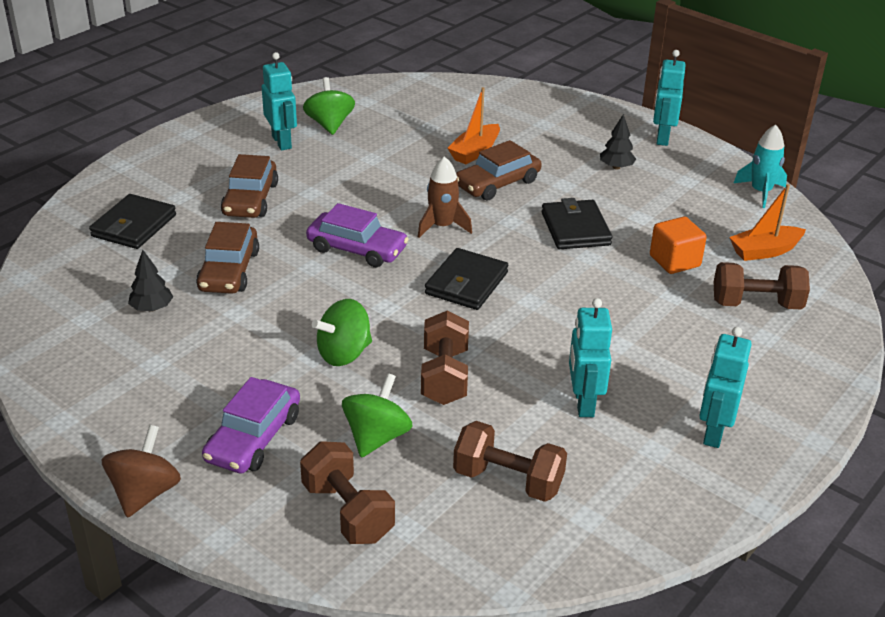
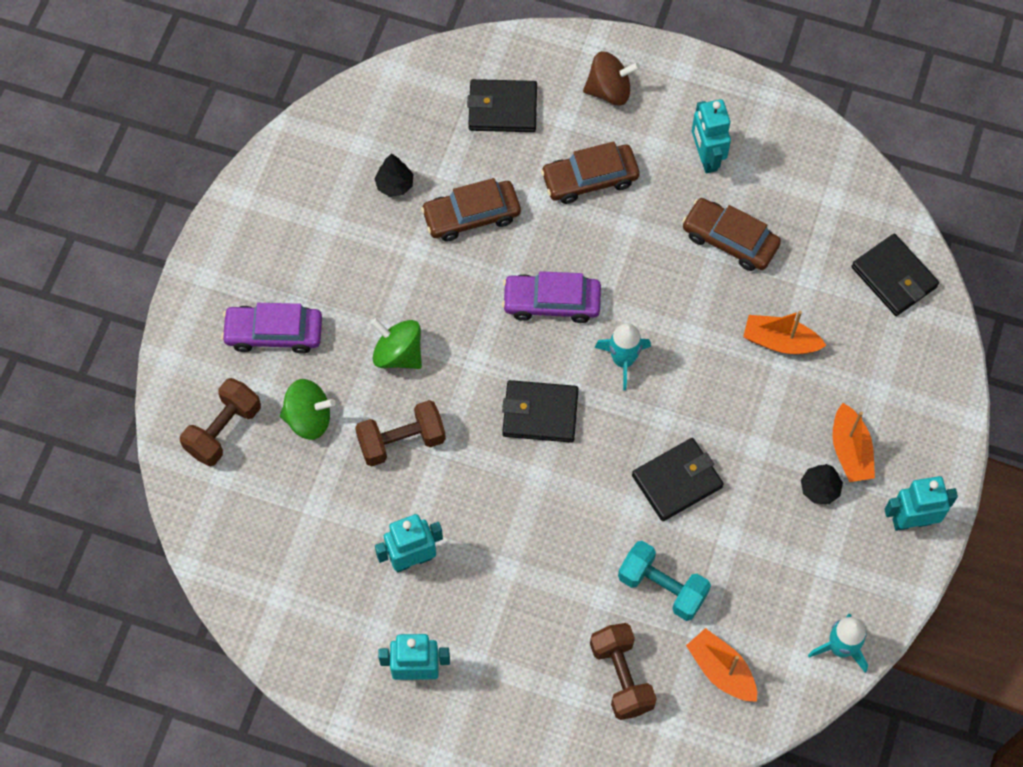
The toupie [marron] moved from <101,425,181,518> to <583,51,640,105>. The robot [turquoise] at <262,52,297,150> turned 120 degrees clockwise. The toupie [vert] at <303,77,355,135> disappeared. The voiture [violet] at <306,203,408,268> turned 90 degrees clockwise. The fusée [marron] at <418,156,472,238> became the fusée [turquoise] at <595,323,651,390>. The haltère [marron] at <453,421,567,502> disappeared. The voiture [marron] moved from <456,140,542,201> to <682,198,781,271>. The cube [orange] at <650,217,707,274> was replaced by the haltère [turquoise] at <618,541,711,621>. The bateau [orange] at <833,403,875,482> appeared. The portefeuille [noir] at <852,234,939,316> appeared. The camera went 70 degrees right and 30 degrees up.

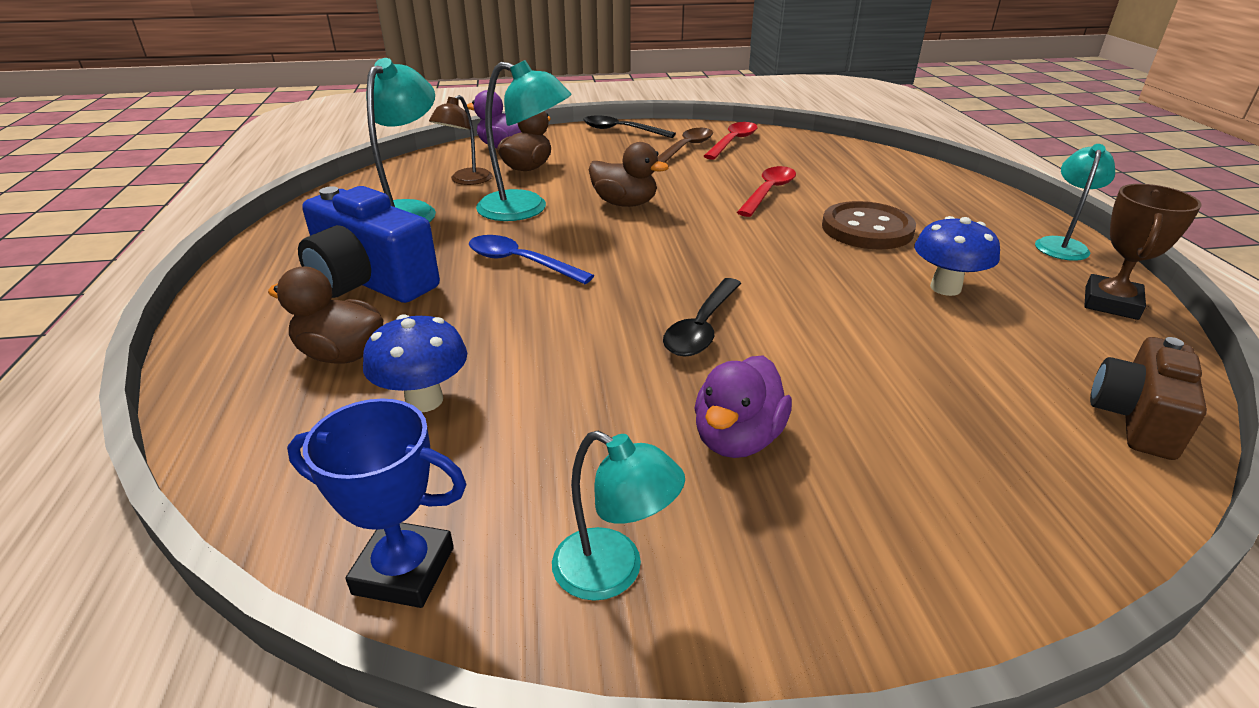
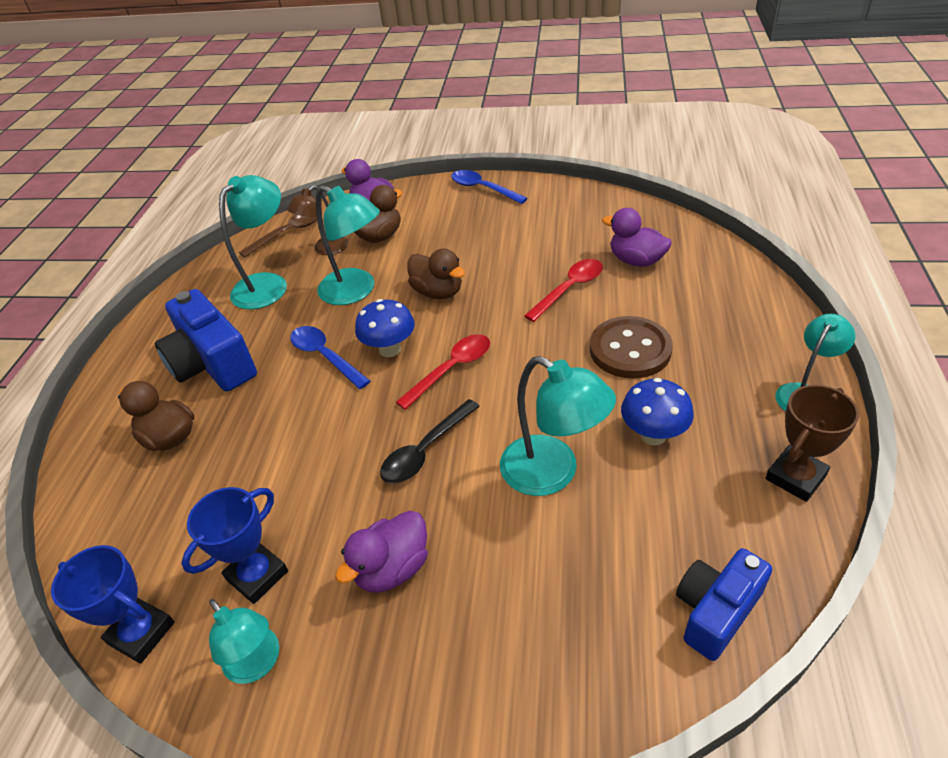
The champignon [bleu] moved from <363,314,467,412> to <355,299,415,357>. The cuillère [noir] at <583,116,676,138> became the cuillère [bleu] at <451,170,528,204>. The cuillère [marron] moved from <658,128,713,163> to <239,214,317,258>. The cuillère [rouge] moved from <704,122,758,160> to <396,334,490,410>. The appareil photo [marron] at <1090,337,1207,460> became the appareil photo [bleu] at <676,548,772,661>. The trophée [bleu] at <181,487,288,604> appeared. The lampe [turquoise] at <500,356,616,496> appeared. The canard [violet] at <602,208,672,267> appeared. The camera went 20 degrees right and 10 degrees up.

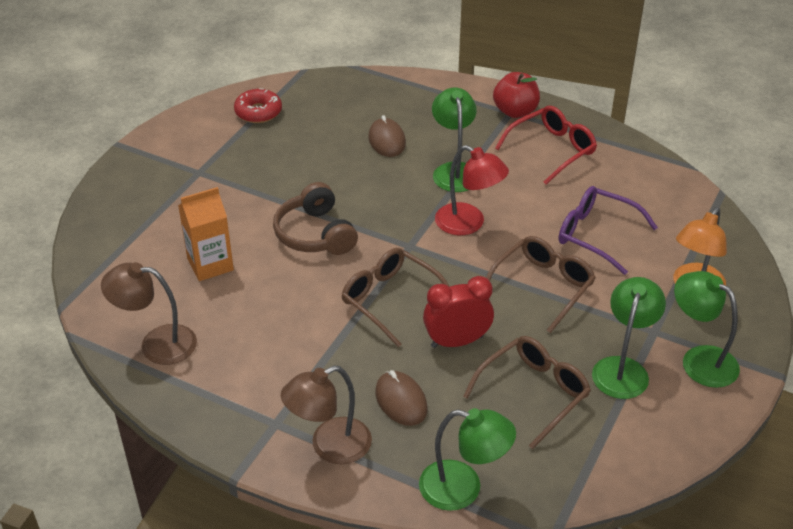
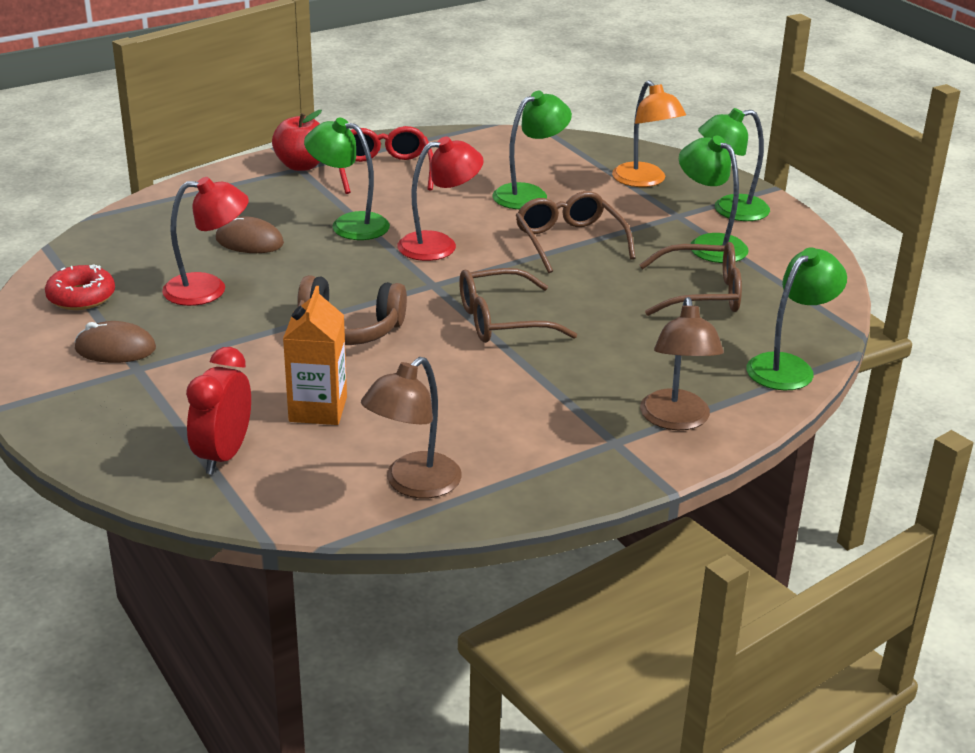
The souris [marron] moved from <375,370,428,426> to <74,321,156,363>. The réveil [rouge] moved from <423,276,494,348> to <186,347,251,474>. The lunettes [marron] at <463,336,591,449> turned 105 degrees clockwise. The lunettes [violet] at <558,186,658,275> was replaced by the lampe [vert] at <493,91,572,209>. The lampe [rouge] at <162,177,249,306> appeared. The camera went 60 degrees left and 10 degrees down.

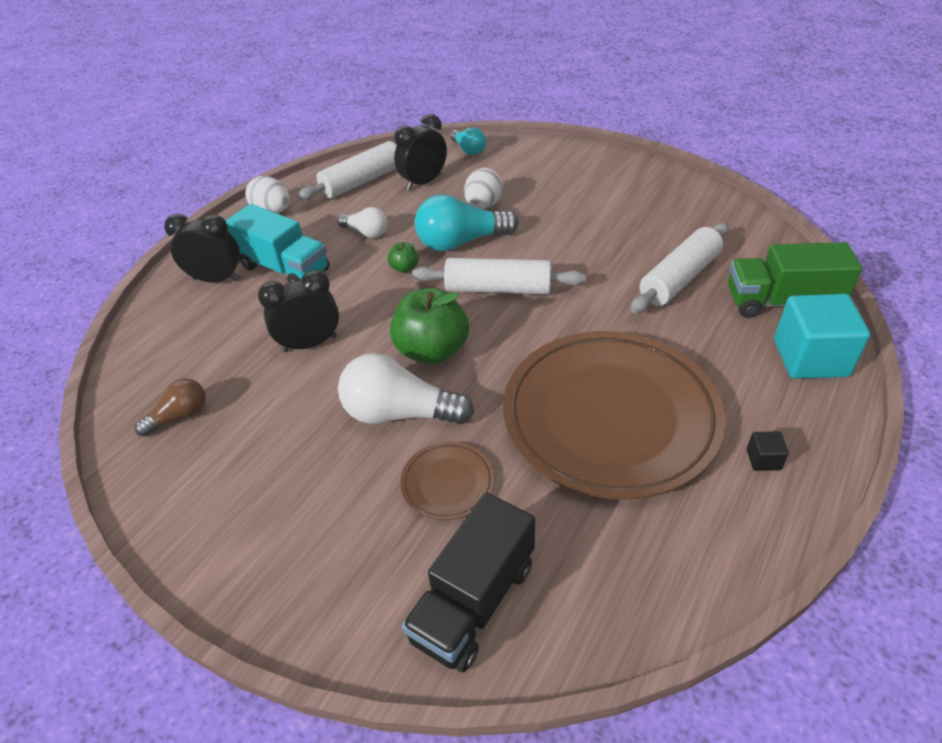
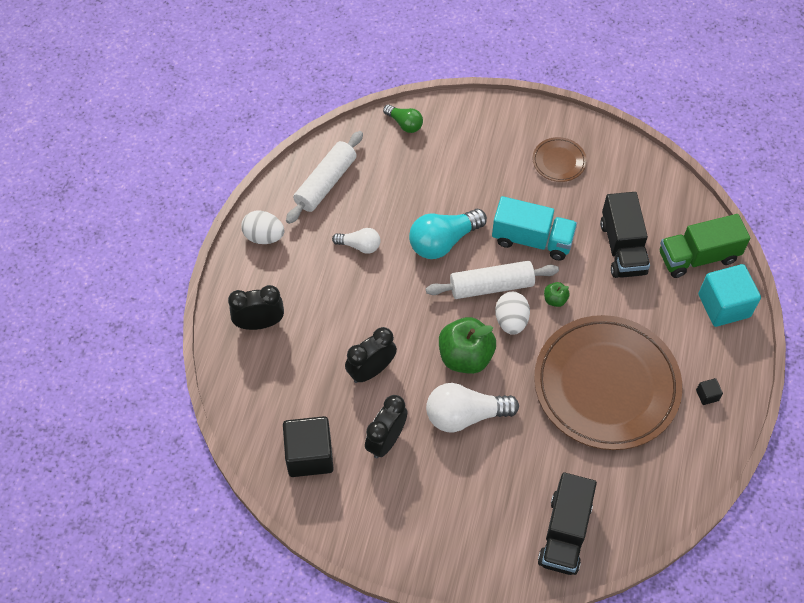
The ampoule [marron] at <135,378,206,437> was replaced by the cube [noir] at <283,416,334,477>. The camion [turquoise] moved from <225,204,330,283> to <492,196,577,261>. The pomme [vert] moved from <388,242,419,273> to <544,282,570,307>. The réveil [noir] moved from <394,114,447,190> to <365,395,408,458>. The assiette [marron] moved from <400,441,494,520> to <533,137,587,182>. The ampoule [turquoise] at <450,127,486,155> became the ampoule [vert] at <383,104,423,133>. The œuf [blanc] moved from <464,168,503,209> to <495,292,530,335>. The rouleau à pâtisserie [blanc] at <630,223,729,313> was replaced by the camion [noir] at <600,192,650,278>. The camera went 20 degrees left and 15 degrees up.

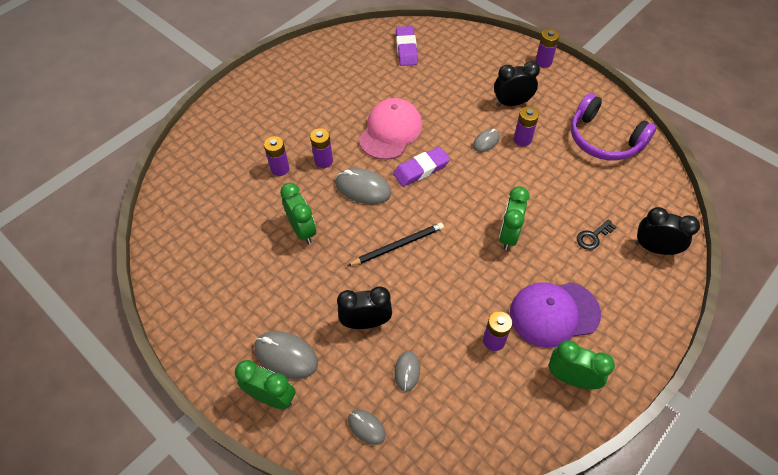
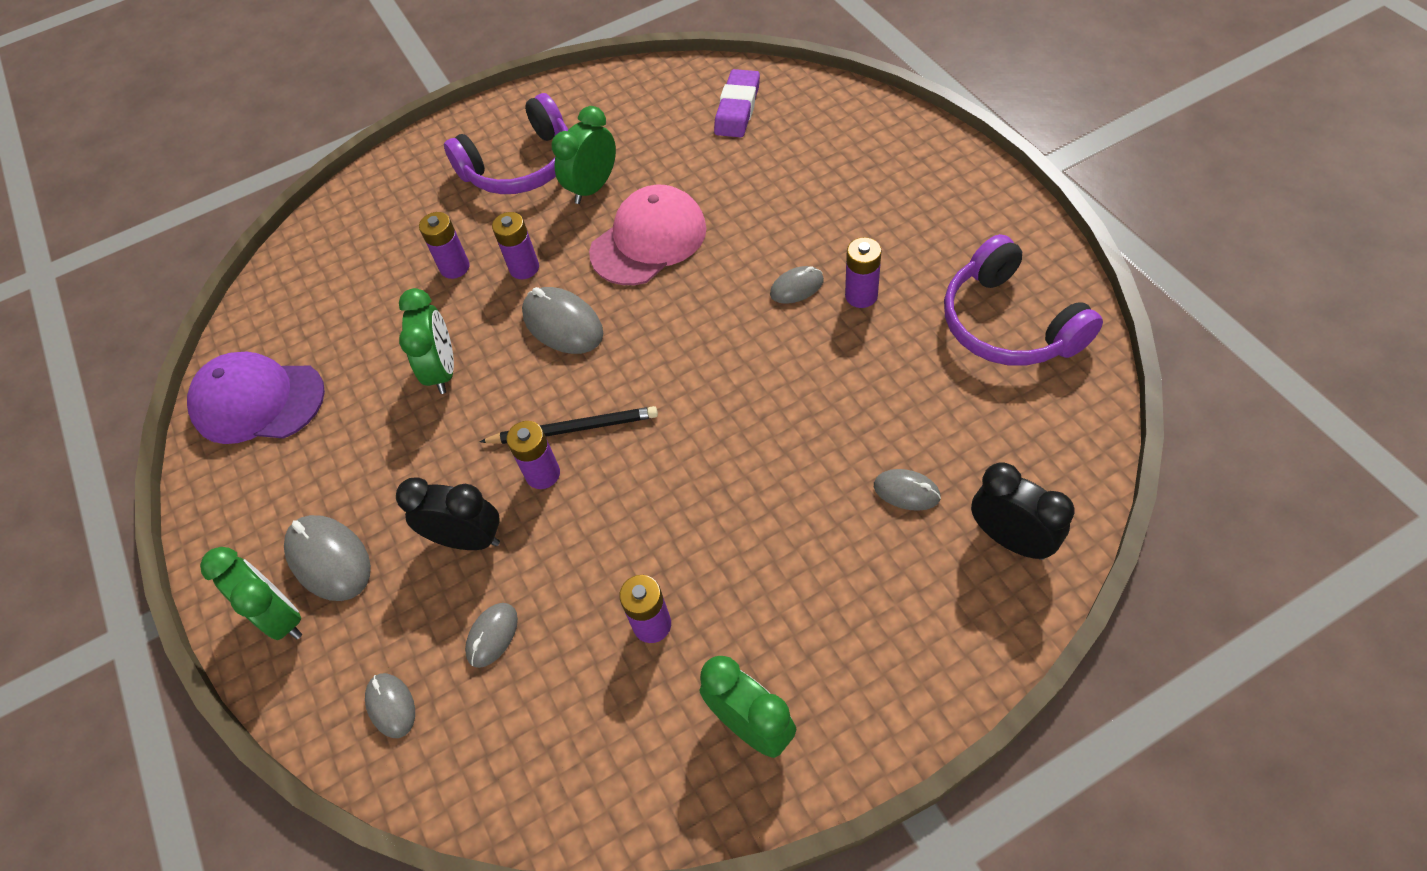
The gomme [violet] at <393,147,450,187> disappeared. The réveil [noir] at <494,61,540,106> disappeared. The réveil [vert] moved from <499,186,529,250> to <551,106,616,204>. The casquette [violet] moved from <510,282,601,348> to <187,352,325,444>. The pile [violet] moved from <535,29,559,68> to <506,421,560,489>. The clé [noir] at <577,219,616,250> was replaced by the souris [gris] at <874,469,941,511>. The casque audio [violet] at <444,93,568,194> appeared. The camera went 25 degrees right and 0 degrees up.

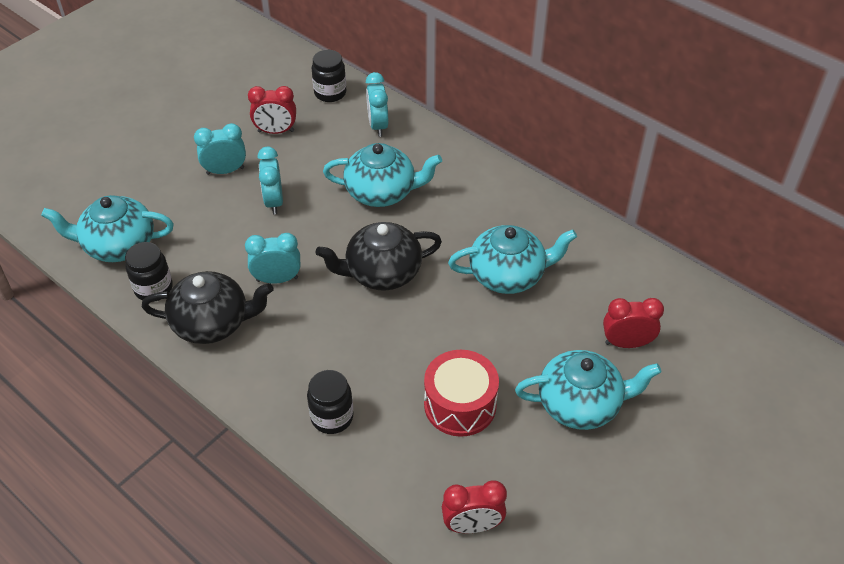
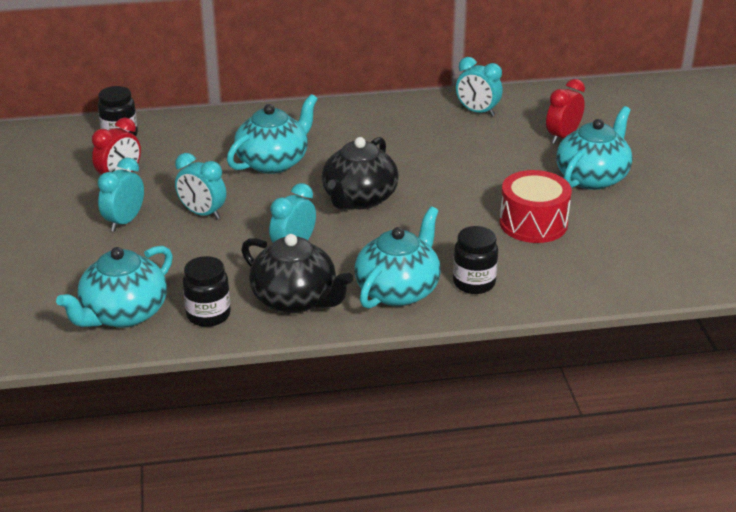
The théière [noir] at <142,271,274,344> turned 90 degrees clockwise. The réveil [turquoise] moved from <366,72,388,137> to <456,57,503,116>. The réveil [rouge] at <442,480,507,533> disappeared. The théière [turquoise] moved from <448,225,577,294> to <355,207,441,309>. The camera went 50 degrees left and 15 degrees down.

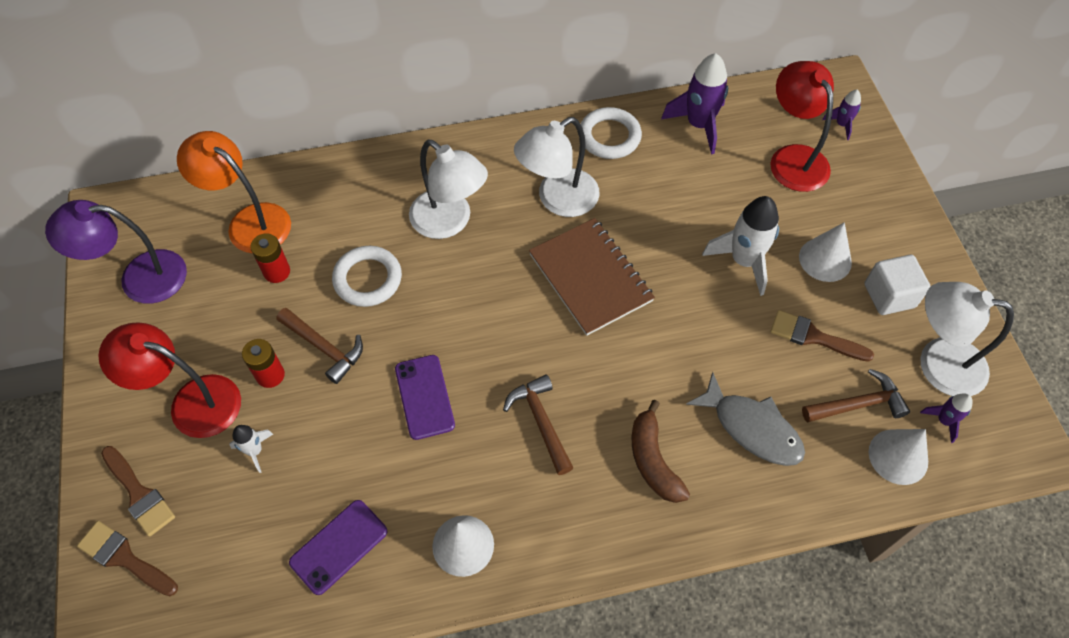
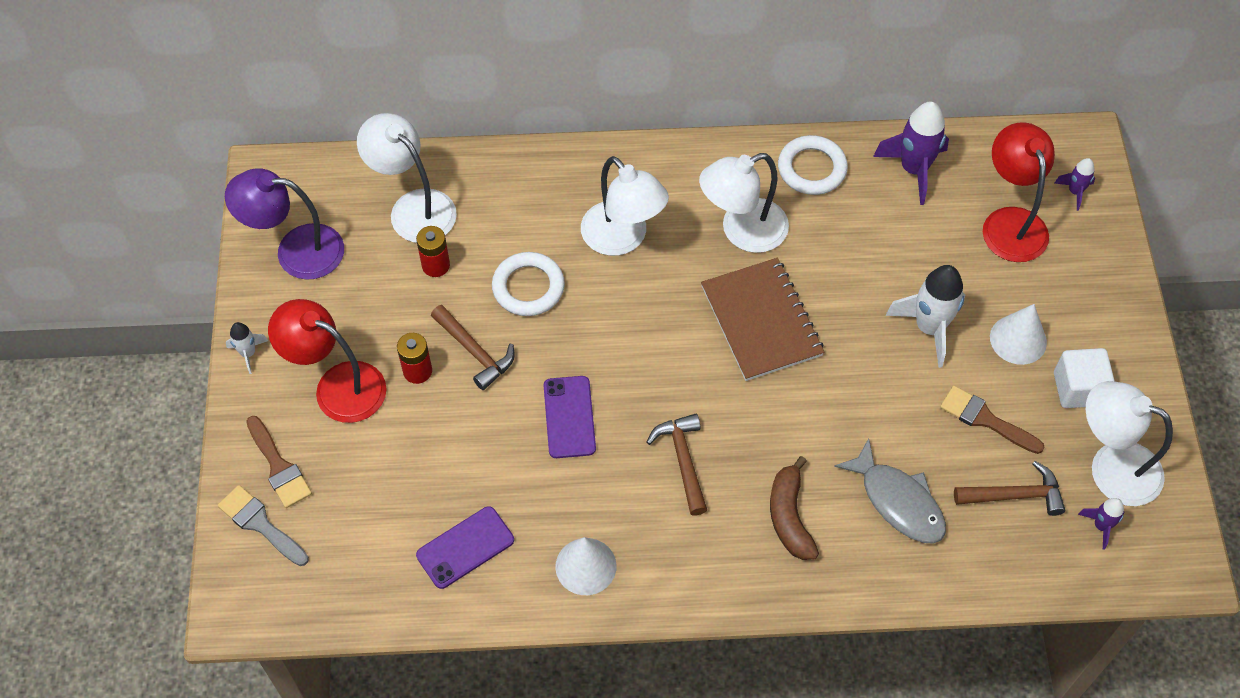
The pinceau [marron] at <77,521,178,596> became the pinceau [gris] at <218,485,309,566>. The lampe [orange] at <177,131,291,254> became the lampe [blanc] at <357,113,457,243>. The fusée [blanc] moved from <229,425,273,473> to <226,322,268,374>. The cône [blanc] at <869,429,928,485> disappeared. The camera went 10 degrees right and 0 degrees up.

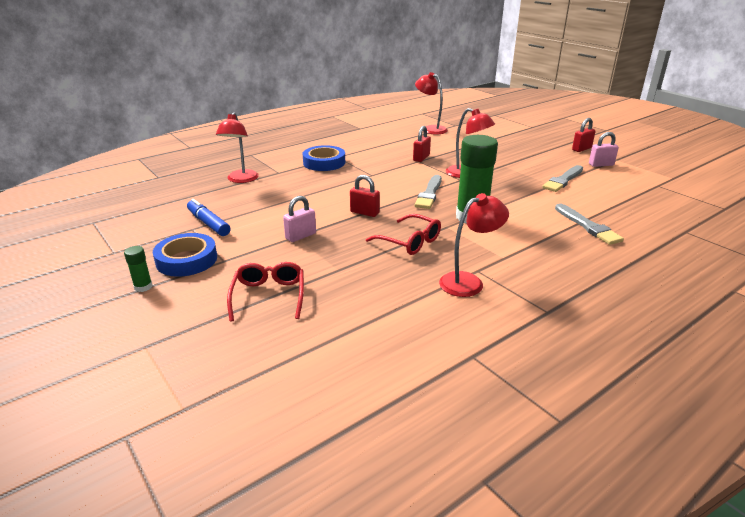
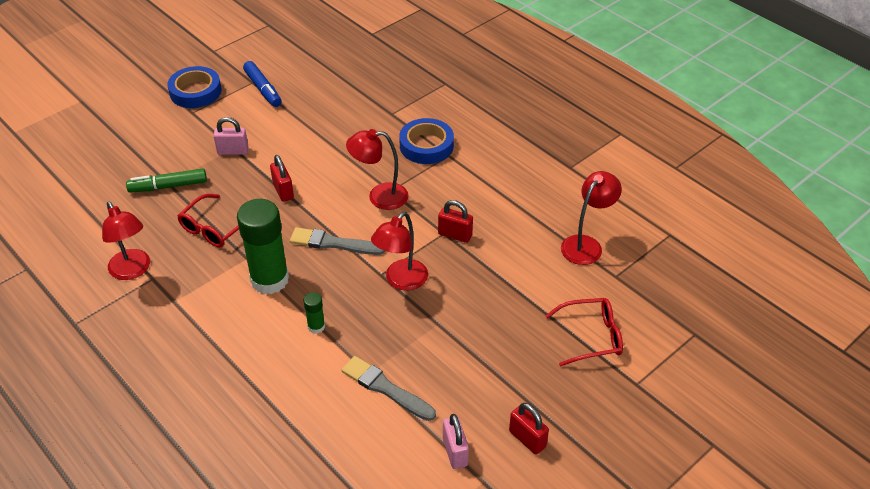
The bâton de colle [vert] moved from <124,246,153,292> to <303,292,325,334>. The feutre [bleu] at <187,199,231,236> turned 105 degrees clockwise. The lampe [rouge] moved from <216,112,259,183> to <346,129,408,210>. The lunettes [rouge] moved from <227,262,304,322> to <545,298,623,366>. The cadenas [rose] at <283,196,316,242> turned 45 degrees counterclockwise. The cadenas [rouge] at <350,175,380,217> turned 45 degrees counterclockwise. The pinceau [gris] at <555,203,624,245> disappeared. The feutre [vert] at <126,169,207,193> appeared. The camera went 85 degrees right and 15 degrees up.

